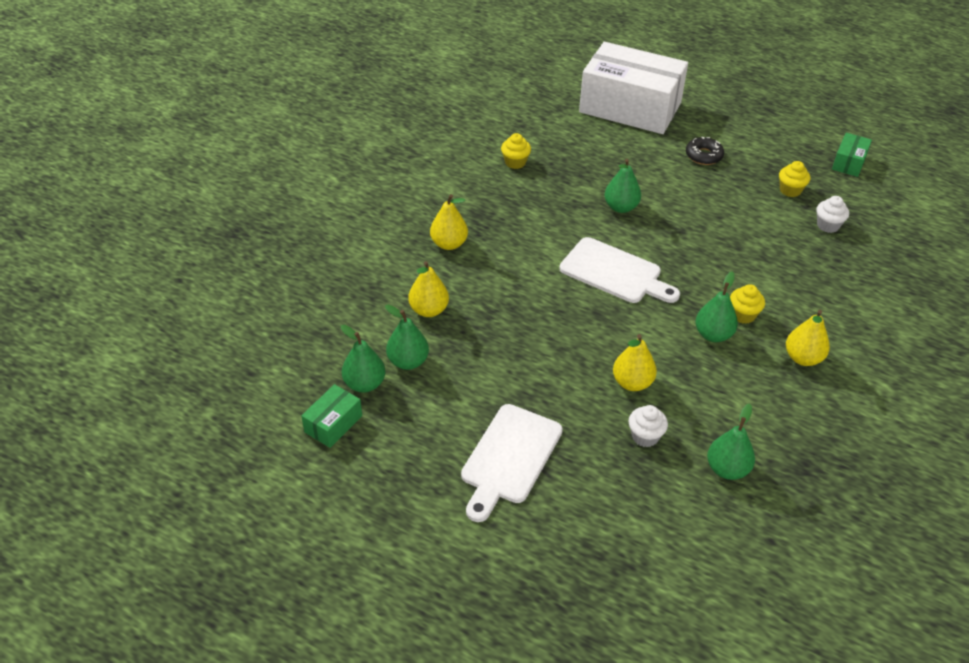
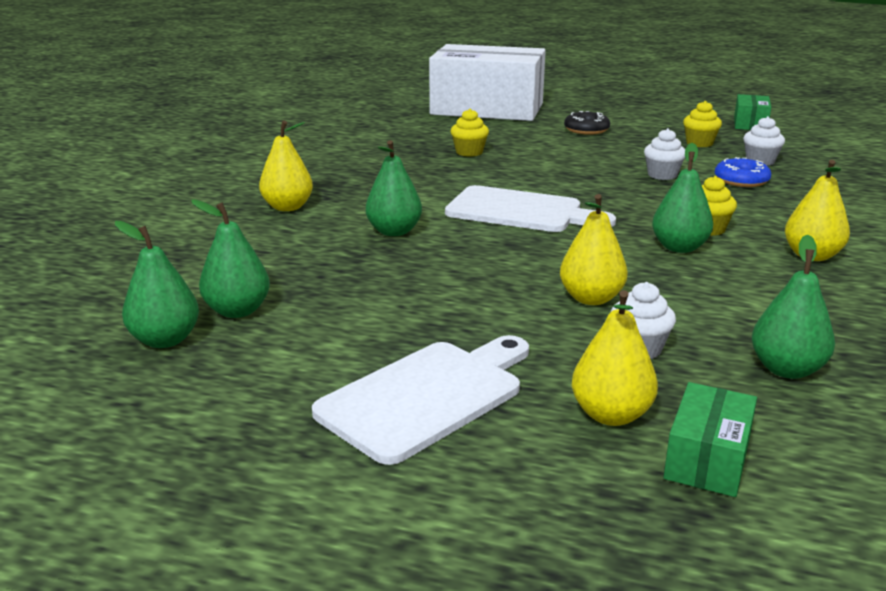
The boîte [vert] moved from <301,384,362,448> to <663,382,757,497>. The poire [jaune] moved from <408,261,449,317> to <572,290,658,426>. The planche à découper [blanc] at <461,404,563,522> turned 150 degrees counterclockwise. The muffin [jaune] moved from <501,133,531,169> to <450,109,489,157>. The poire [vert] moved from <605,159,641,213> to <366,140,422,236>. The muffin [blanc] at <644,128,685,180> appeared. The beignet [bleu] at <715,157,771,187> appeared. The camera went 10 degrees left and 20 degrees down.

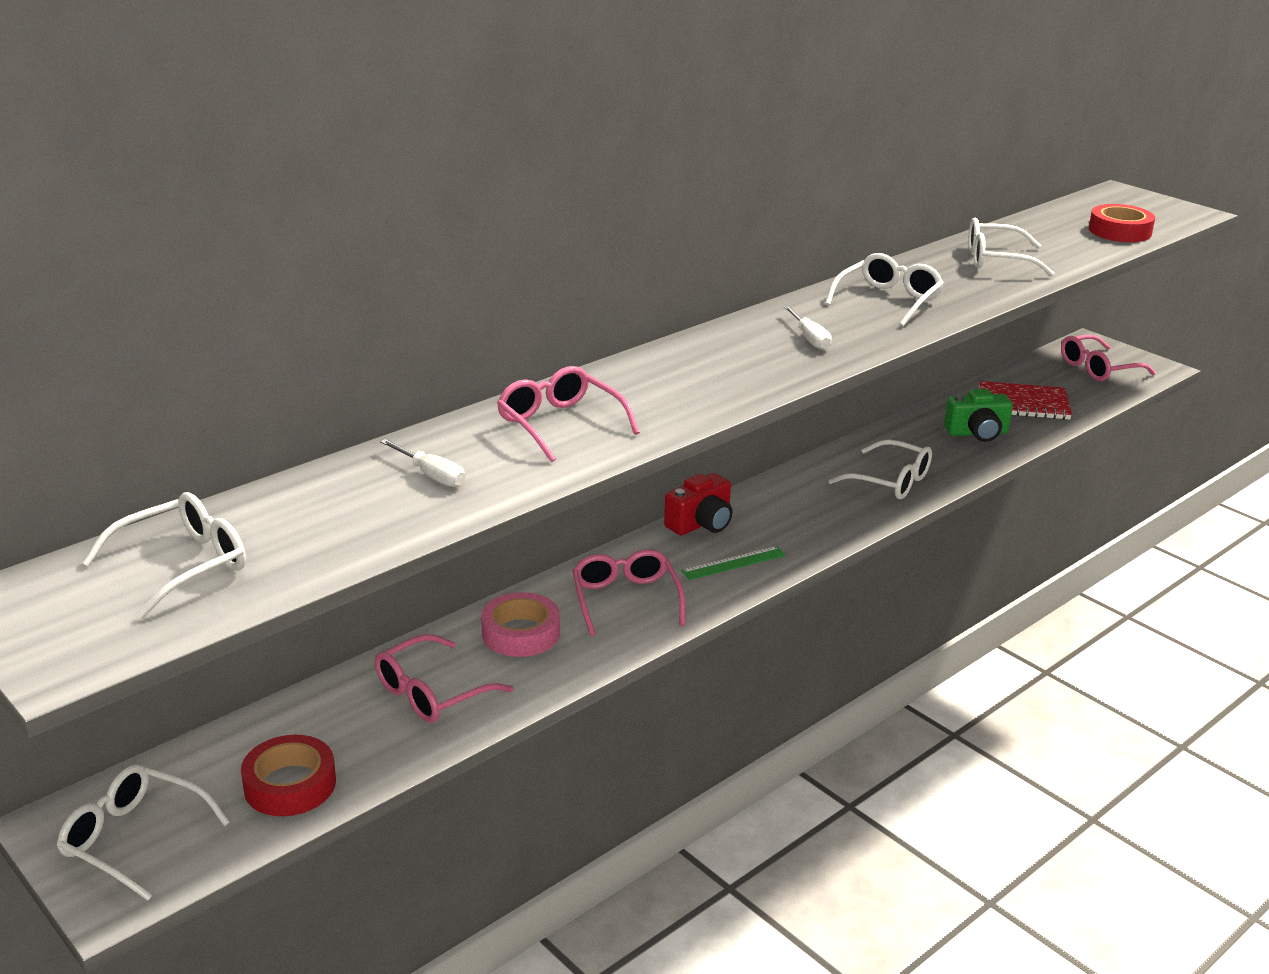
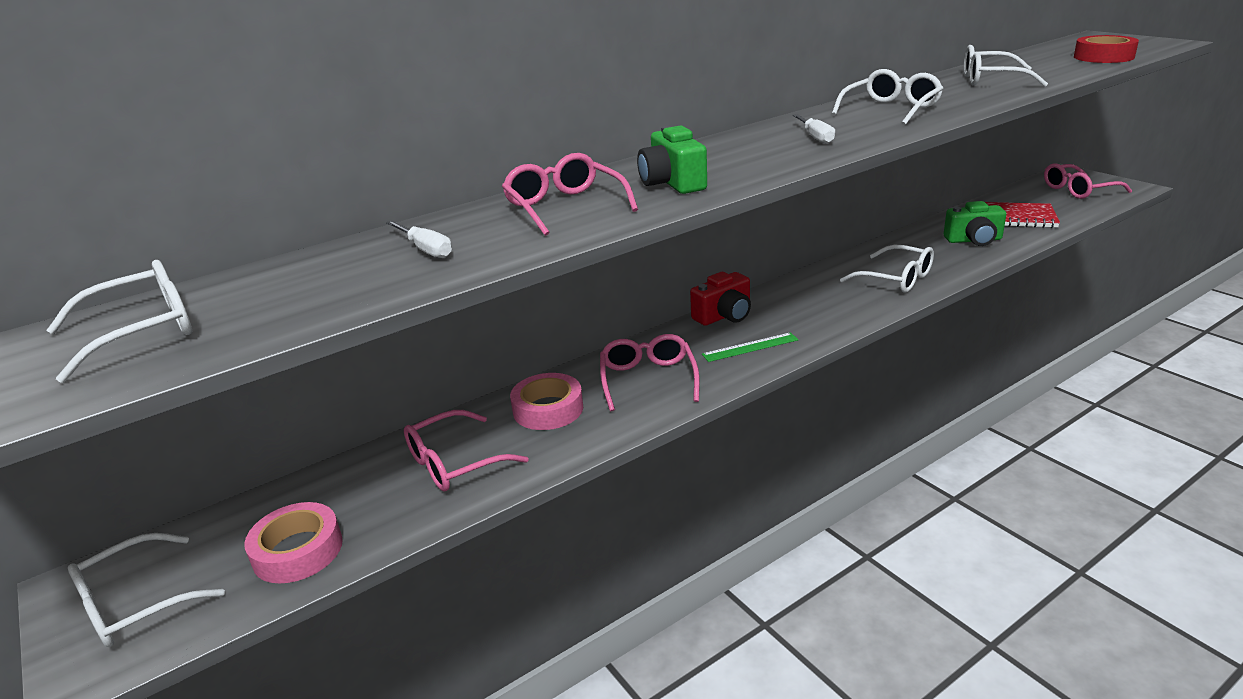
The lunettes [blanc] at <57,764,230,901> turned 75 degrees counterclockwise. The ruban adhésif [rouge] at <241,735,336,816> became the ruban adhésif [rose] at <244,502,343,583>. The appareil photo [vert] at <637,125,707,194> appeared. The camera went 10 degrees right and 0 degrees up.

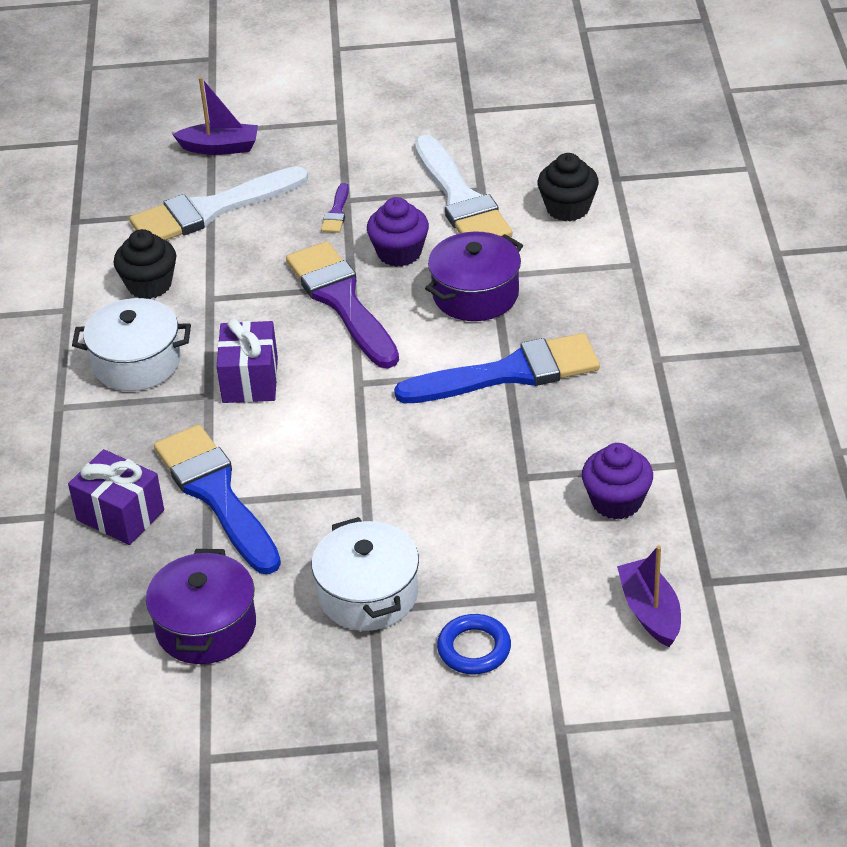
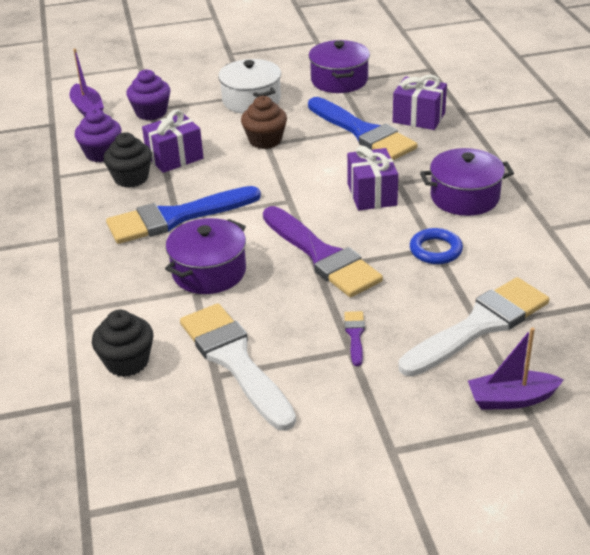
The marmite [blanc] at <72,298,191,391> became the marmite [violet] at <420,148,514,216>. The muffin [noir] moved from <114,229,176,299> to <103,132,152,188>. The muffin [violet] moved from <367,197,429,267> to <126,69,170,120>. The anneau [bleu] moved from <437,614,511,674> to <410,228,463,264>. The cadeau [violet] at <142,110,204,173> appeared. The muffin [marron] at <241,96,287,149> appeared. The camera went 170 degrees right and 5 degrees down.

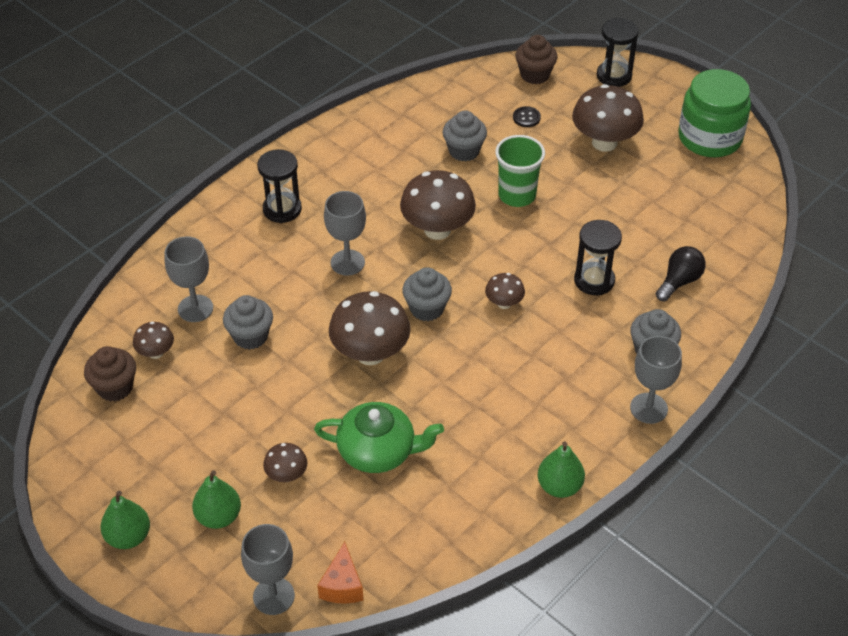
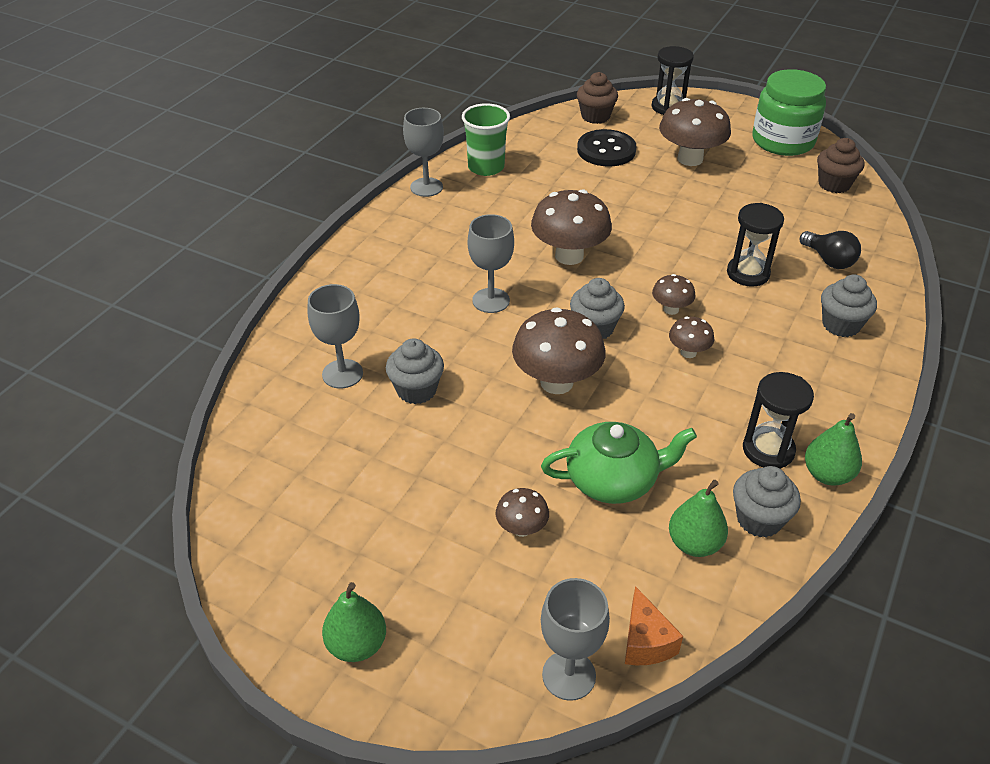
The muffin [marron] moved from <84,346,136,402> to <817,138,864,193>. The champignon [marron] moved from <133,322,174,359> to <669,316,714,358>. The poire [vert] moved from <192,470,241,529> to <669,480,728,557>. The sablier [noir] moved from <257,149,302,223> to <743,372,814,469>. The muffin [gris] moved from <443,110,487,161> to <733,466,801,537>. The gobelet [vert] moved from <495,135,545,207> to <462,103,510,176>. The bouton [noir] at <513,106,541,127> changed to 2.12 times the size. The verre à pied [gris] moved from <630,336,682,424> to <403,108,444,197>. The ampoule [noir] at <656,246,706,301> turned 120 degrees clockwise. The camera went 15 degrees left and 5 degrees down.

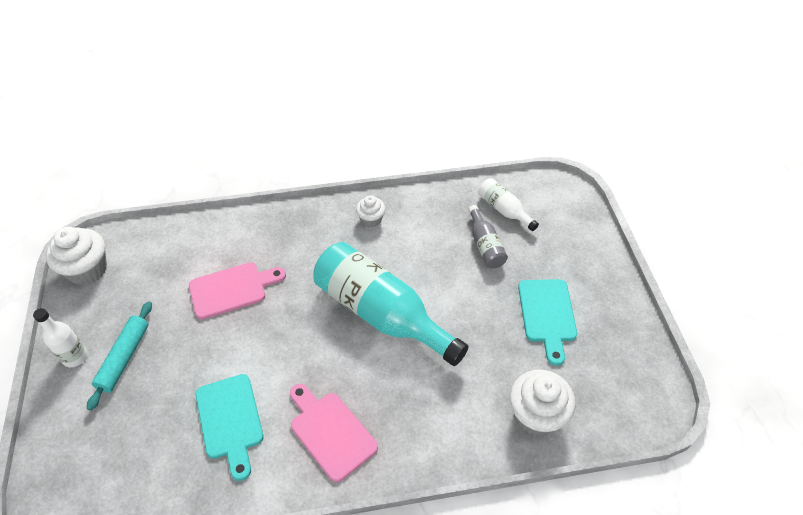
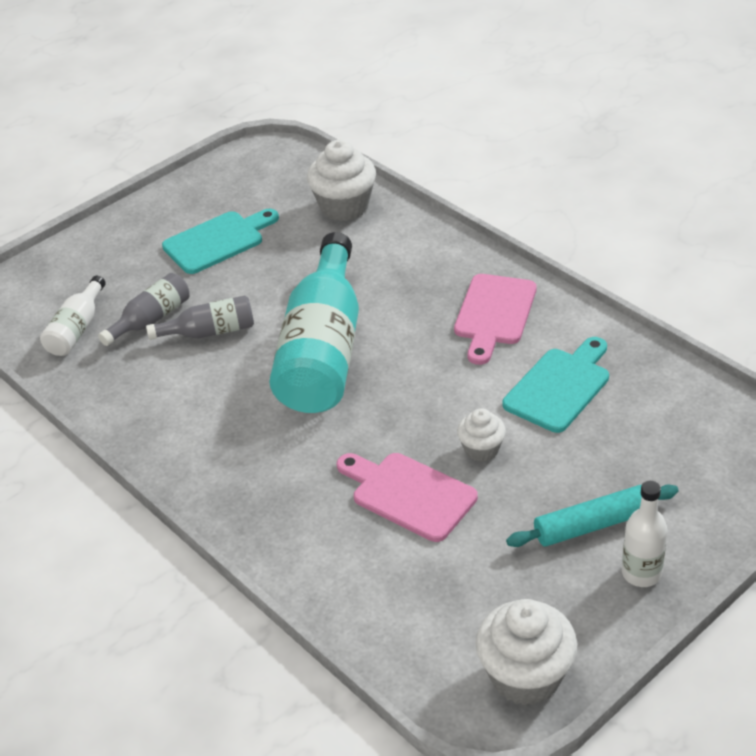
The muffin [blanc] moved from <356,195,385,227> to <457,408,506,462>. The bouteille [gris] at <146,295,254,340> appeared. The camera went 120 degrees left and 10 degrees down.

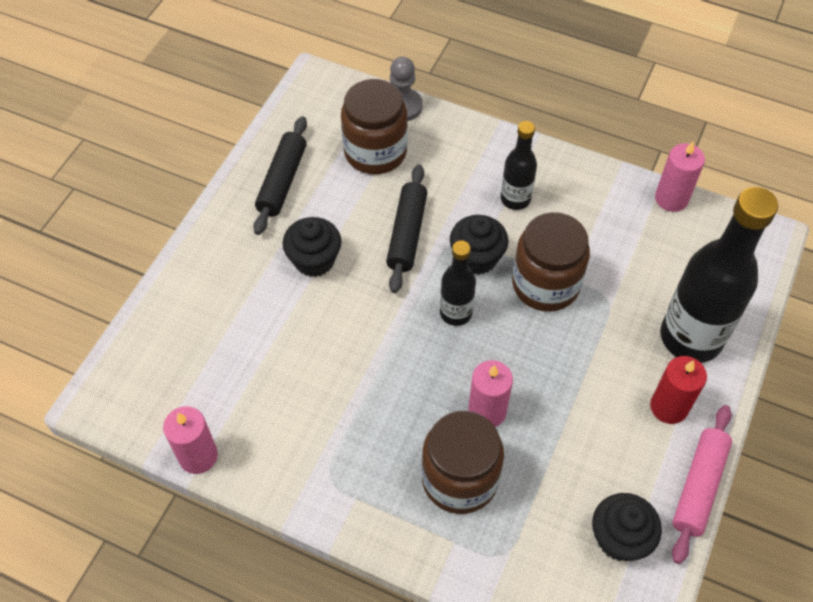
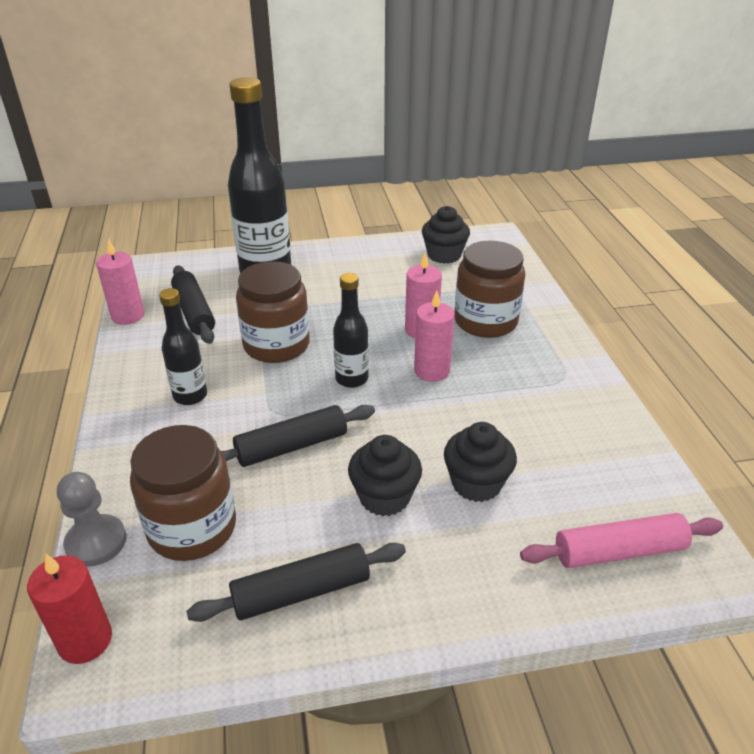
The bougie [rose] moved from <163,406,218,474> to <414,291,455,382>. The muffin [noir] moved from <450,215,508,275> to <444,422,517,502>. The bougie [rouge] moved from <650,356,707,424> to <27,554,112,664>. The rouleau à pâtisserie [rose] moved from <672,405,732,564> to <520,513,723,568>. The rouleau à pâtisserie [noir] at <171,266,215,344> appeared. The camera went 125 degrees left and 20 degrees down.

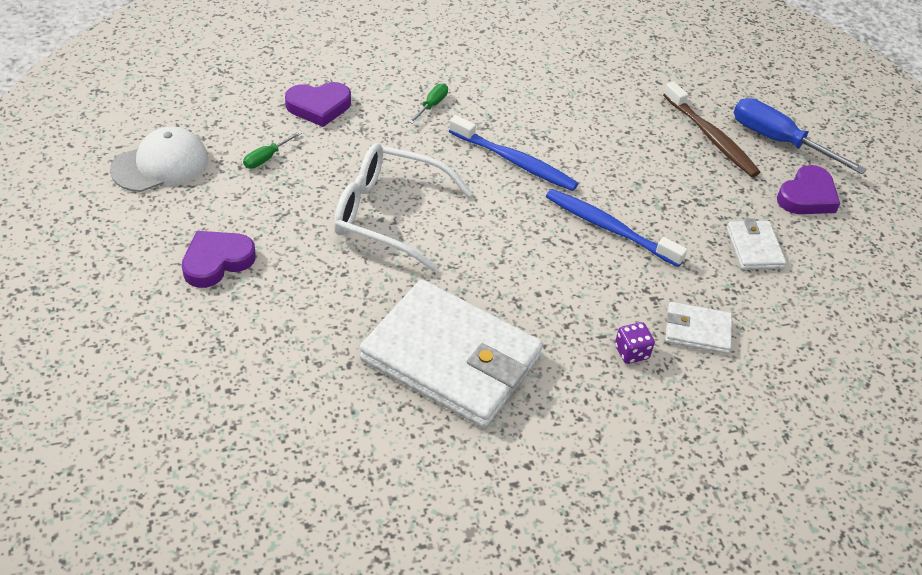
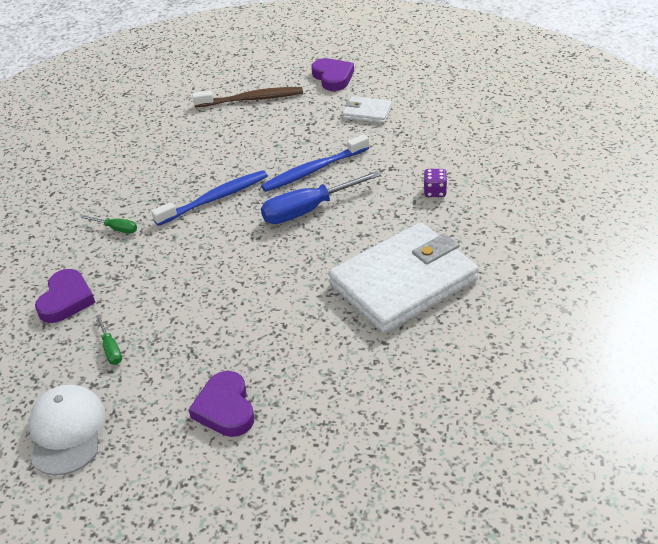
The lunettes [blanc] at <334,143,472,271> disappeared. The tournevis [vert] at <409,83,448,124> turned 150 degrees clockwise. The portefeuille [blanc] at <665,302,732,354> disappeared. The tournevis [bleu] moved from <734,98,867,174> to <261,171,381,224>. The camera went 60 degrees left and 5 degrees down.

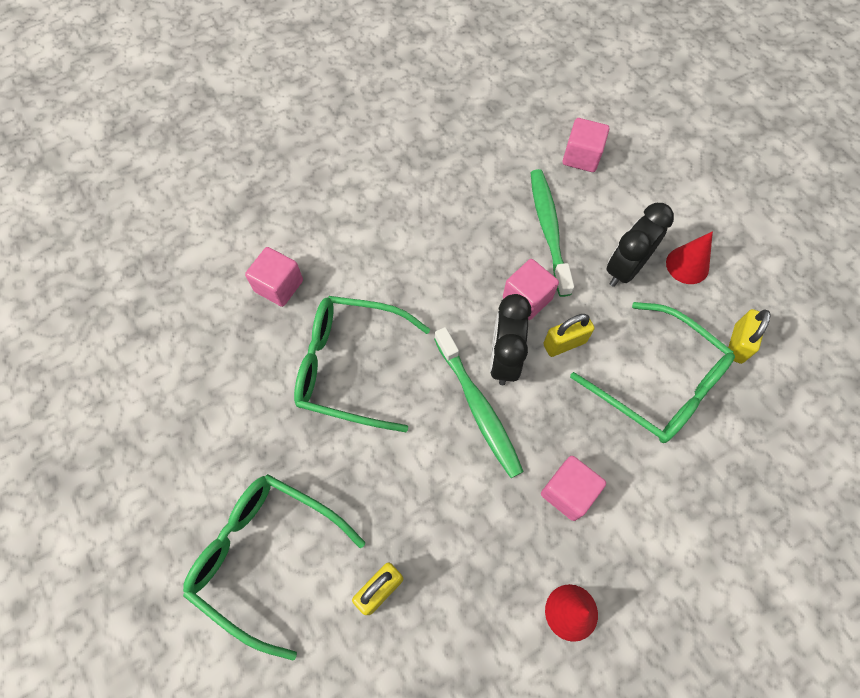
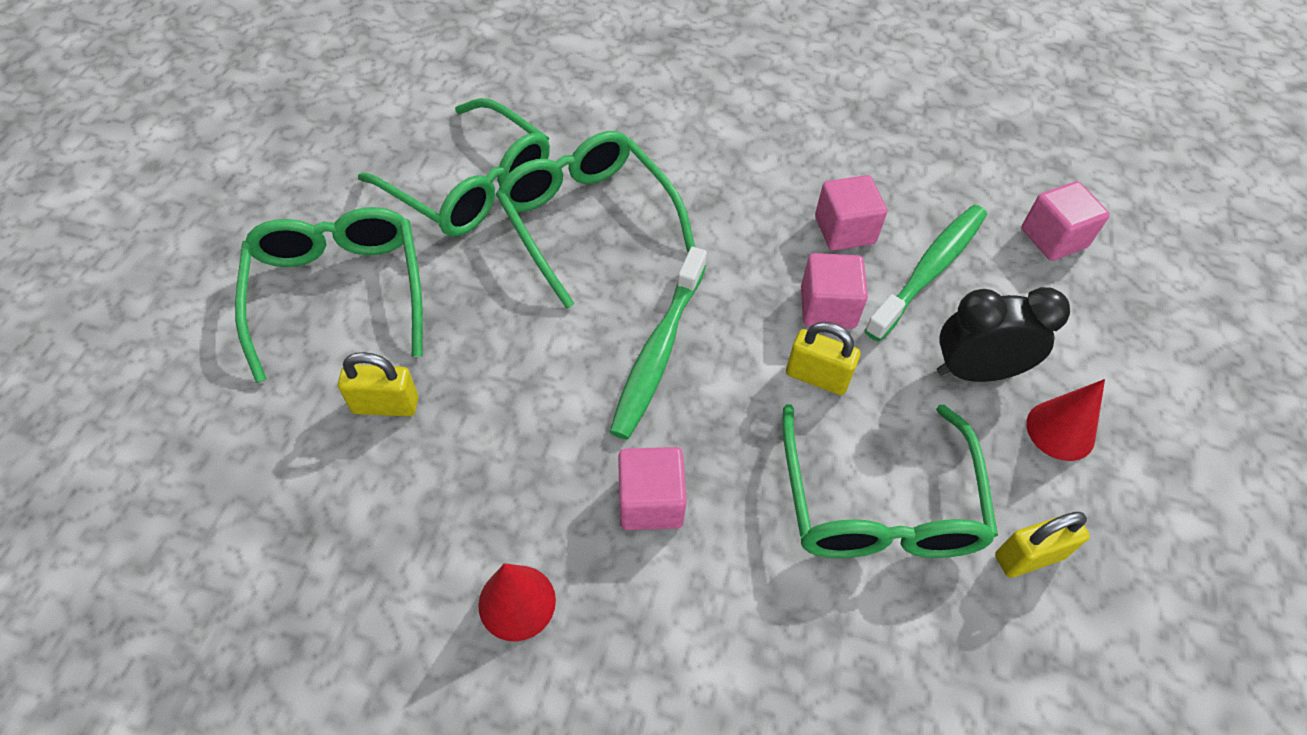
The cube [rose] moved from <245,247,303,307> to <815,175,887,251>. The réveil [noir] at <490,294,531,385> disappeared. The lunettes [vert] at <358,98,550,236> appeared. The camera went 45 degrees right and 10 degrees down.

